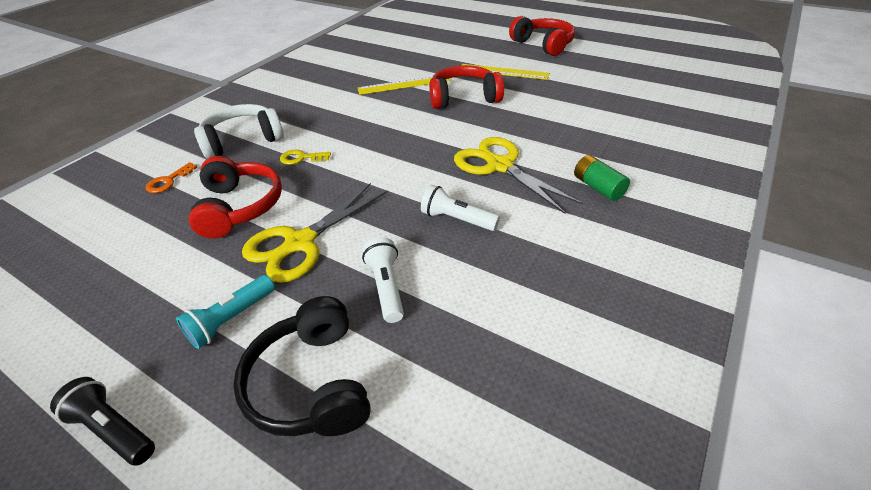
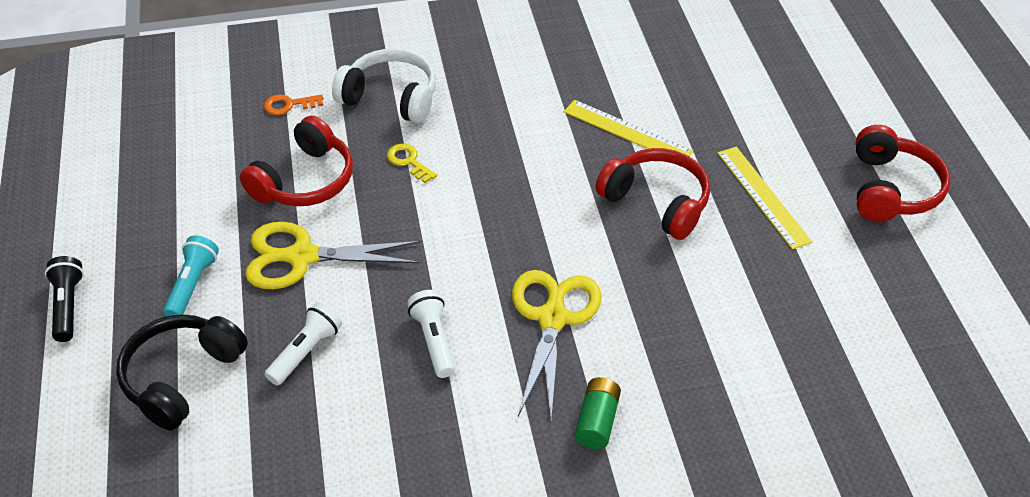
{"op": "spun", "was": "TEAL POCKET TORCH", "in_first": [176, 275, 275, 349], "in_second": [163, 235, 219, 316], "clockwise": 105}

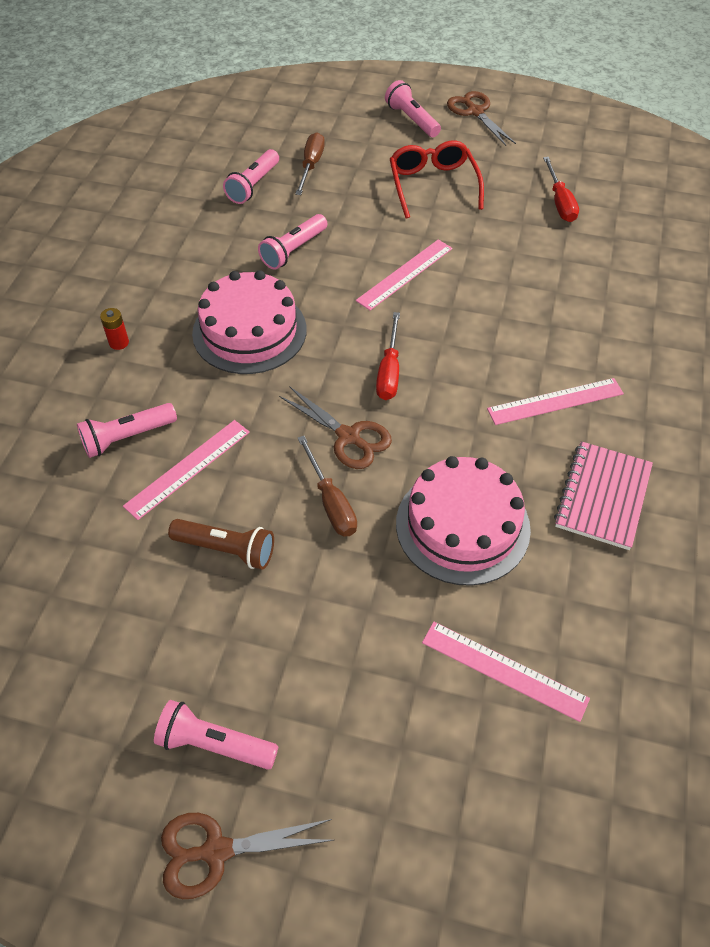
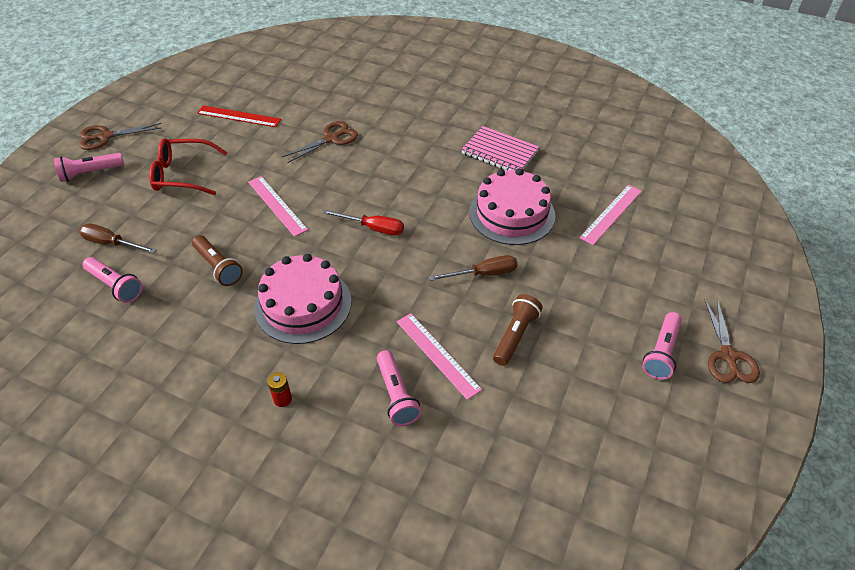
{"op": "colour", "was": "ROSE-PINK POCKET TORCH", "now": "BROWN POCKET TORCH", "in_first": [258, 214, 327, 270], "in_second": [192, 235, 243, 286]}
{"op": "relocated", "was": "BROWN SCISSORS", "in_first": [279, 386, 392, 469], "in_second": [282, 121, 358, 163]}
{"op": "missing", "was": "ROSE-PINK RULER", "in_first": [487, 378, 624, 425]}
{"op": "exchanged", "was": "SCARLET SCREWDRIVER", "now": "SCARLET RULER", "in_first": [543, 157, 579, 222], "in_second": [197, 105, 281, 127]}

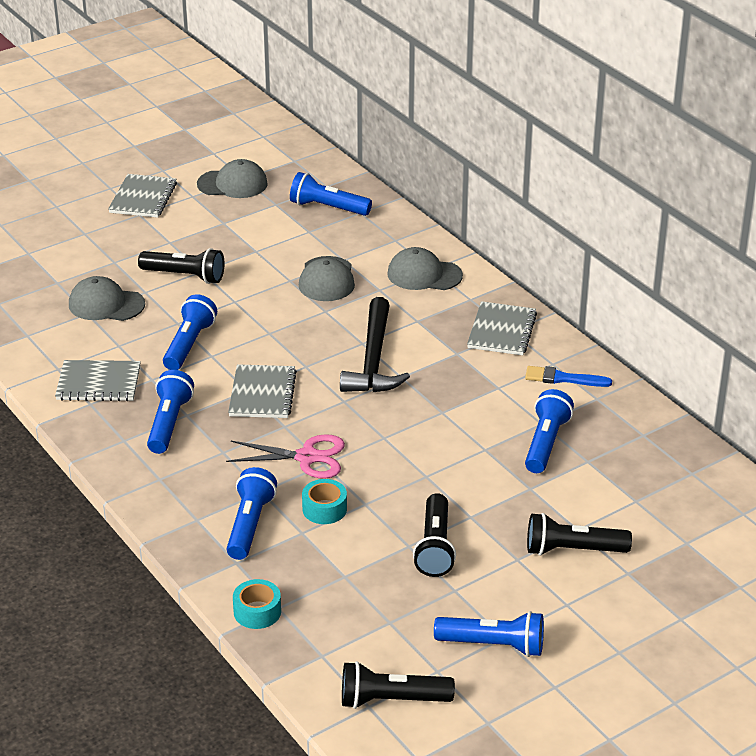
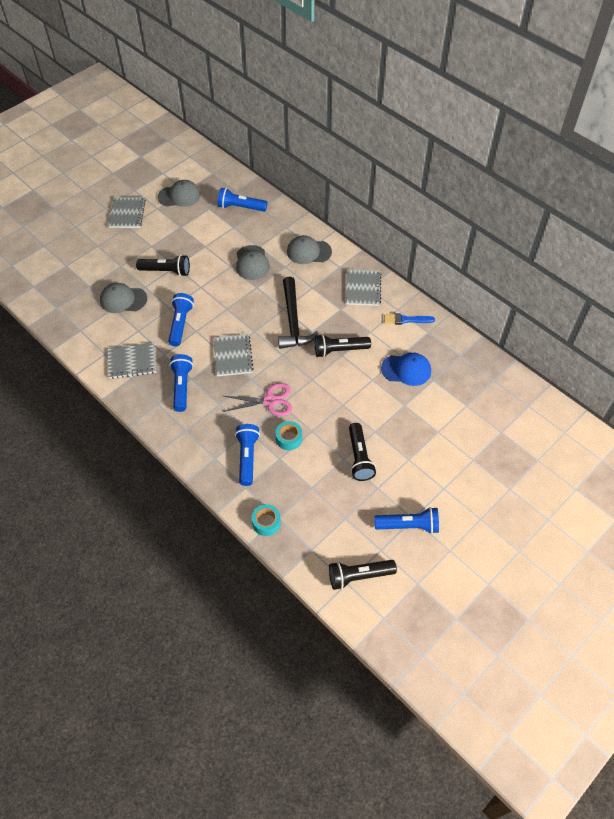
{"op": "exchanged", "was": "BLUE POCKET TORCH", "now": "BLUE BASEBALL CAP", "in_first": [525, 389, 574, 473], "in_second": [381, 353, 431, 386]}
{"op": "relocated", "was": "BLACK POCKET TORCH", "in_first": [527, 513, 632, 556], "in_second": [315, 334, 371, 357]}

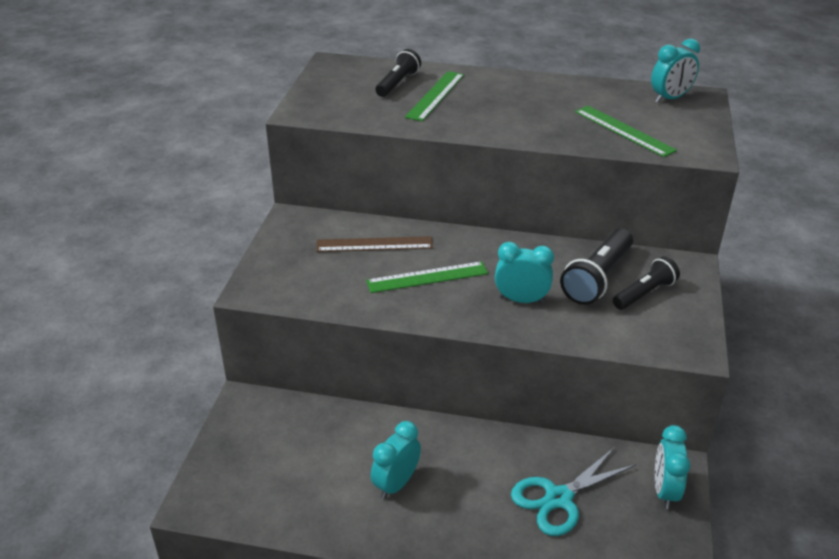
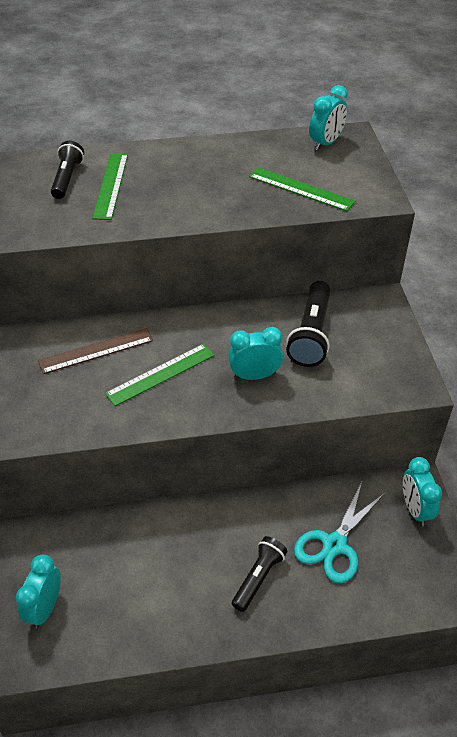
{"op": "relocated", "was": "TEAL BEDSIDE CLOCK", "in_first": [371, 421, 421, 499], "in_second": [16, 554, 61, 628]}
{"op": "relocated", "was": "BLACK POCKET TORCH", "in_first": [613, 256, 680, 310], "in_second": [232, 536, 288, 612]}

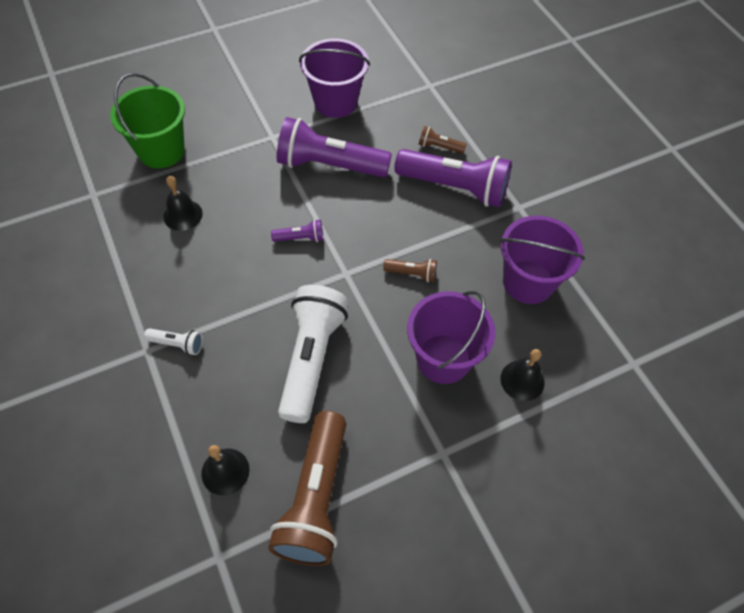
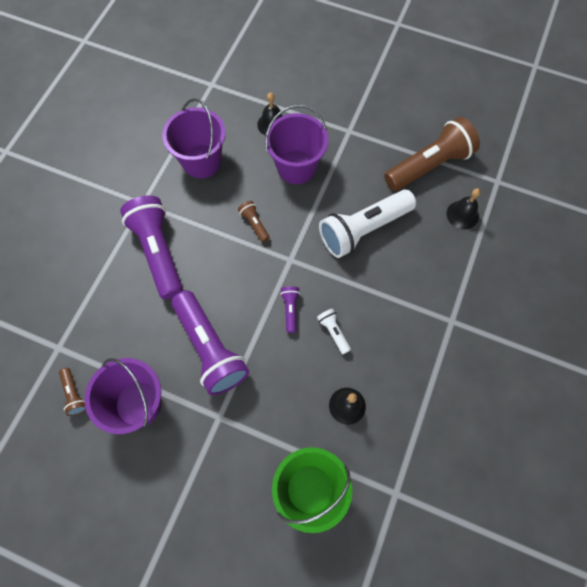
{"op": "relocated", "was": "SNOW-WHITE POCKET TORCH", "in_first": [144, 328, 203, 355], "in_second": [317, 308, 351, 354]}
{"op": "spun", "was": "ROYAL PURPLE POCKET TORCH", "in_first": [271, 219, 323, 242], "in_second": [280, 286, 300, 333], "clockwise": 45}
{"op": "relocated", "was": "BROWN POCKET TORCH", "in_first": [418, 126, 467, 154], "in_second": [59, 368, 86, 416]}

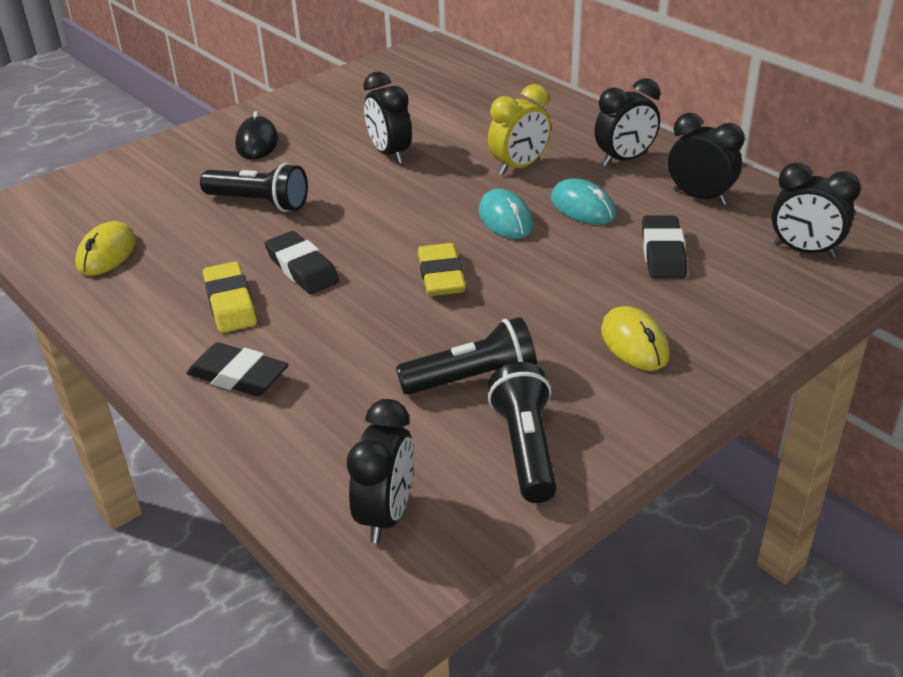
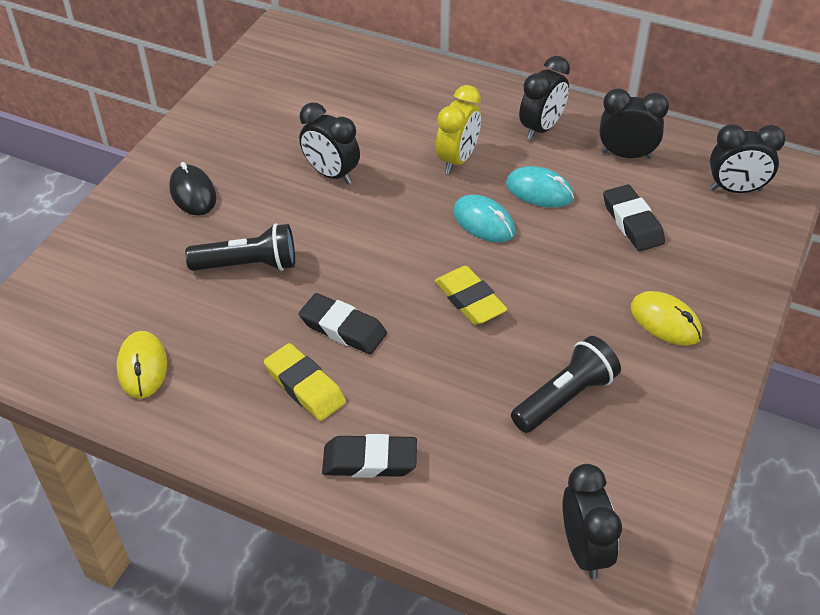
{"op": "missing", "was": "BLACK POCKET TORCH", "in_first": [488, 362, 557, 503]}

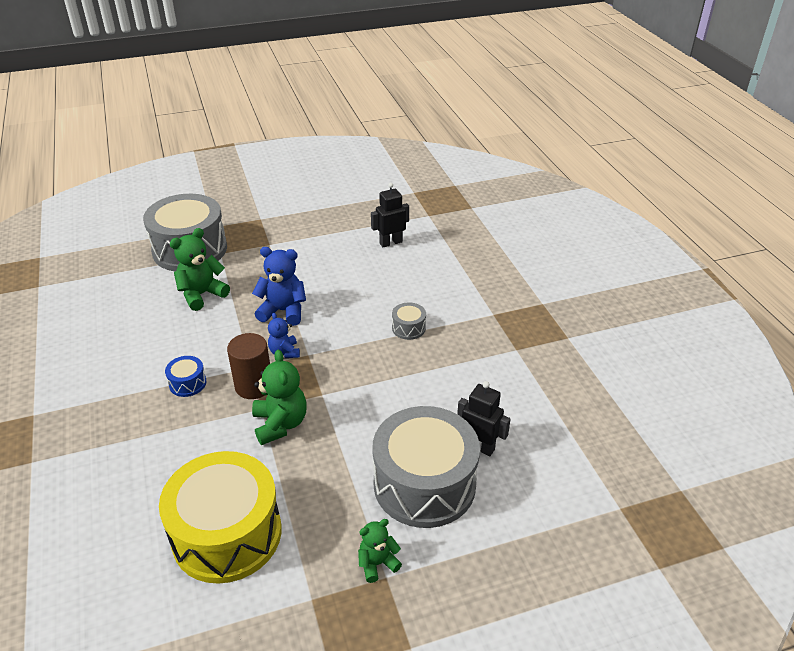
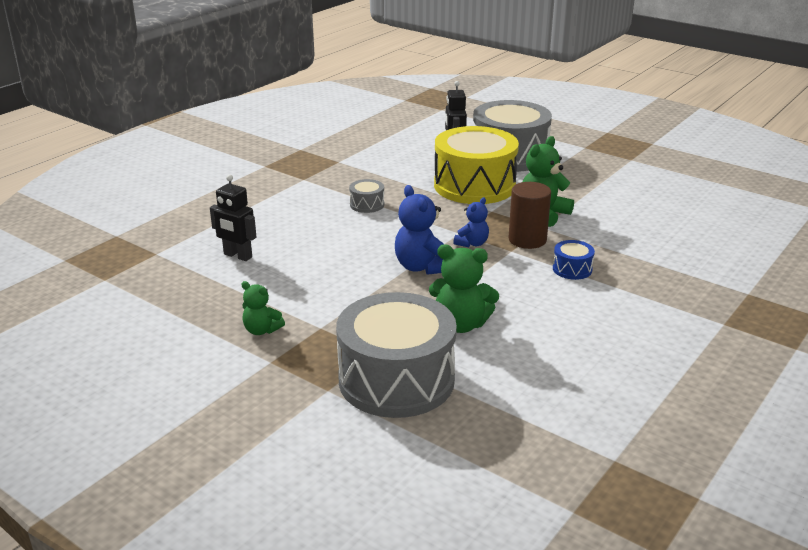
{"op": "relocated", "was": "BRIGHT YELLOW DRUM", "in_first": [159, 451, 281, 584], "in_second": [434, 126, 519, 204]}
{"op": "relocated", "was": "LEAF-GREEN TEDDY", "in_first": [358, 519, 402, 583], "in_second": [242, 281, 285, 335]}

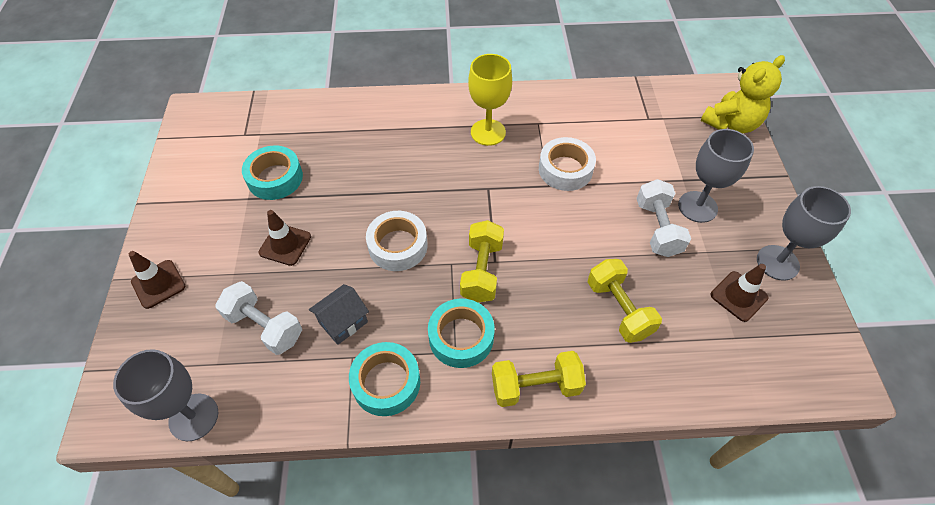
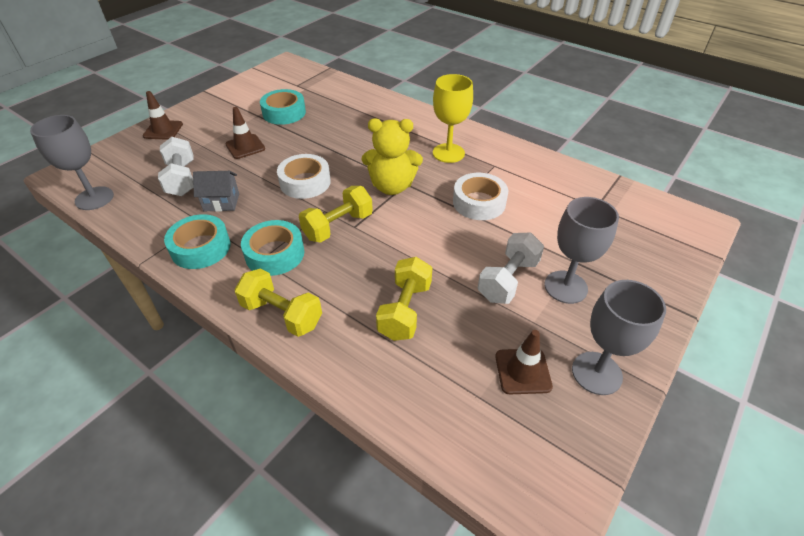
{"op": "relocated", "was": "BRIGHT YELLOW TEDDY", "in_first": [701, 55, 785, 133], "in_second": [362, 118, 423, 195]}

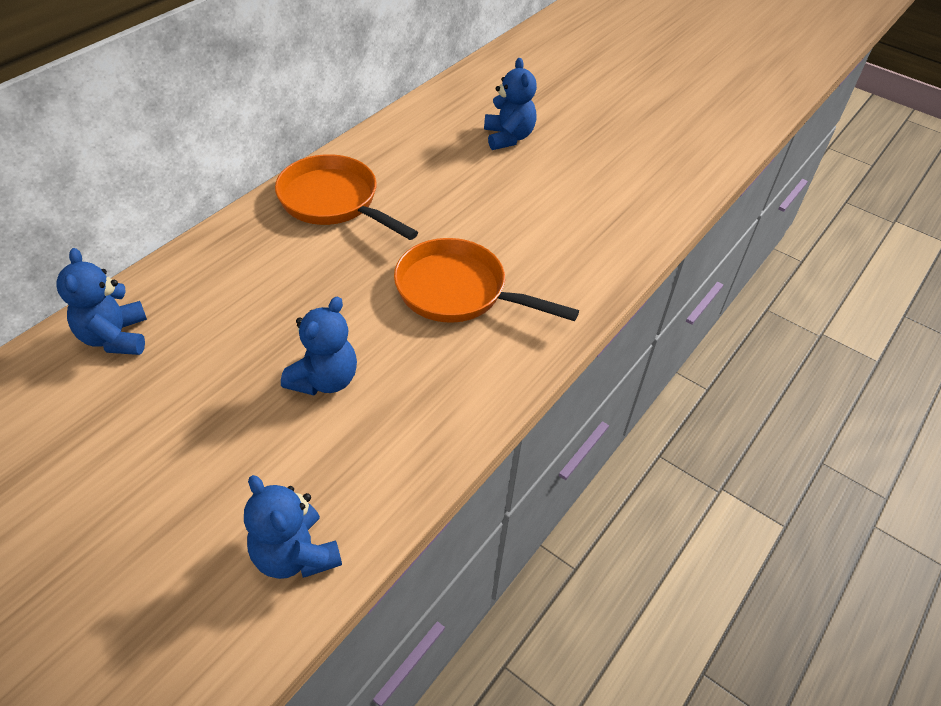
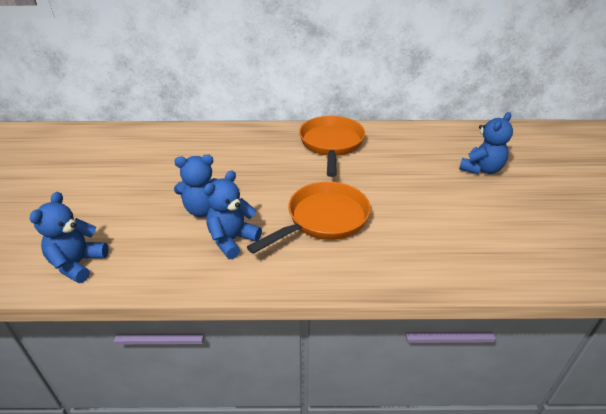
{"op": "relocated", "was": "BLUE TEDDY", "in_first": [56, 248, 147, 355], "in_second": [204, 170, 262, 259]}
{"op": "spun", "was": "ORANGE SKILLET", "in_first": [394, 238, 579, 323], "in_second": [247, 182, 371, 254], "clockwise": 60}

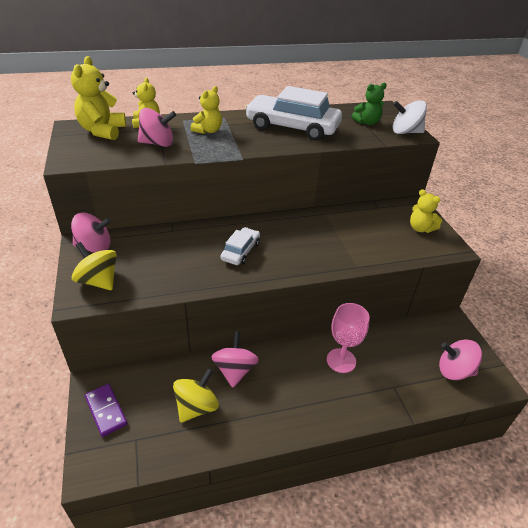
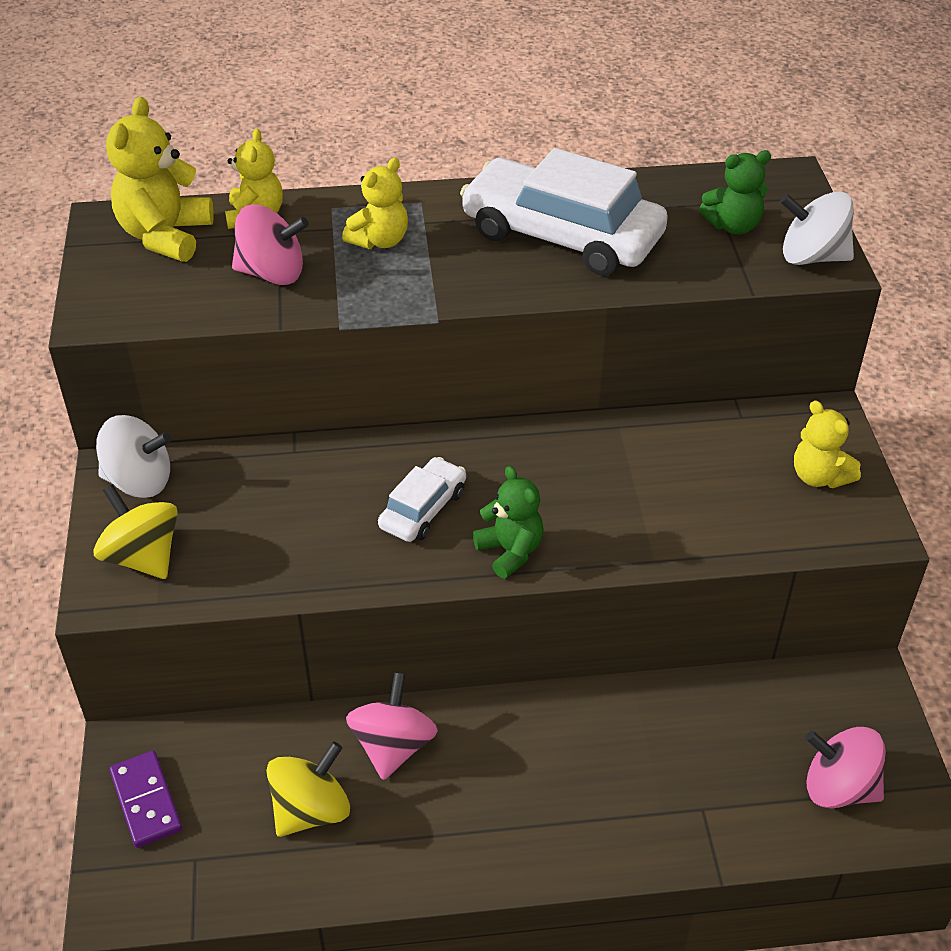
{"op": "colour", "was": "ROSE-PINK WHIRLIGIG", "now": "SNOW-WHITE WHIRLIGIG", "in_first": [71, 213, 111, 253], "in_second": [96, 415, 171, 498]}
{"op": "missing", "was": "ROSE-PINK CHALICE", "in_first": [327, 303, 370, 373]}
{"op": "appeared", "now": "LEAF-GREEN TEDDY", "in_second": [473, 466, 544, 579]}

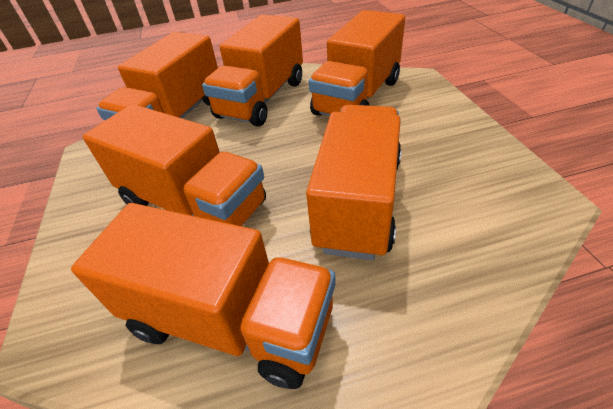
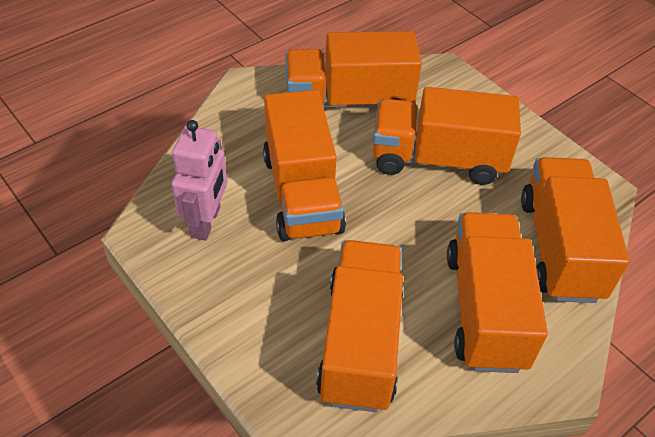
{"op": "appeared", "now": "ROSE-PINK TOY ROBOT", "in_second": [172, 120, 227, 241]}

